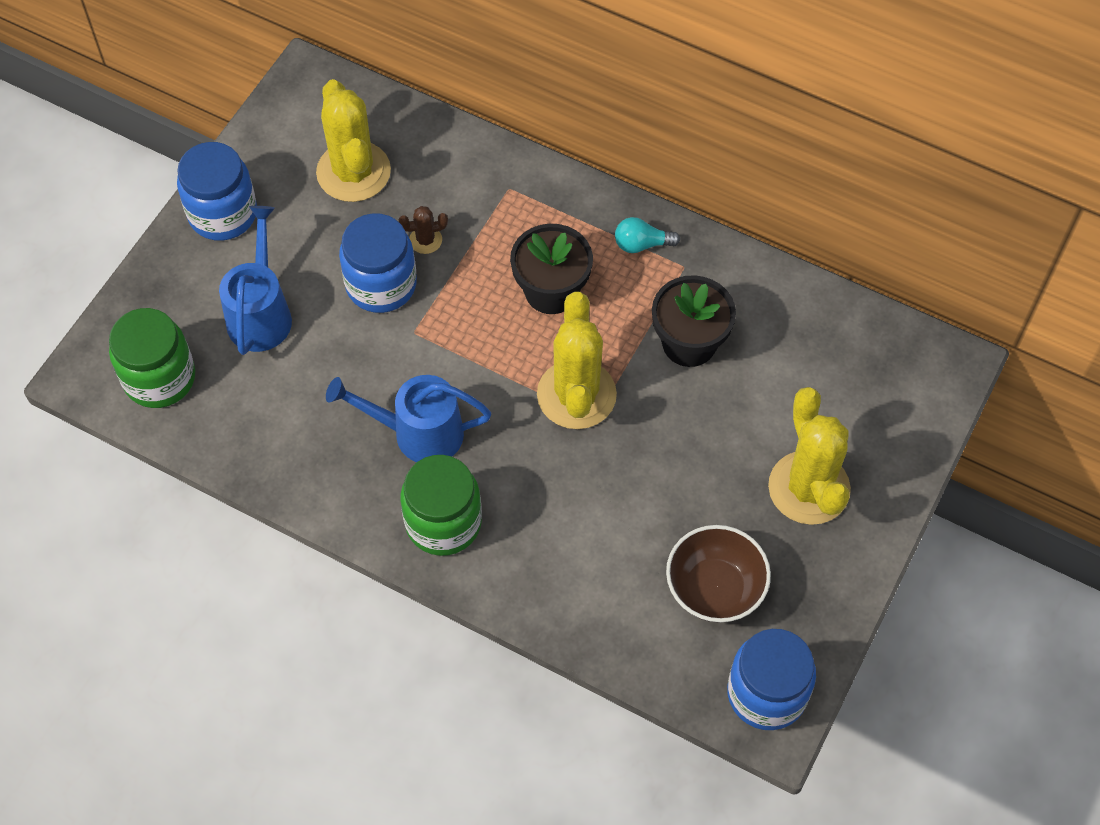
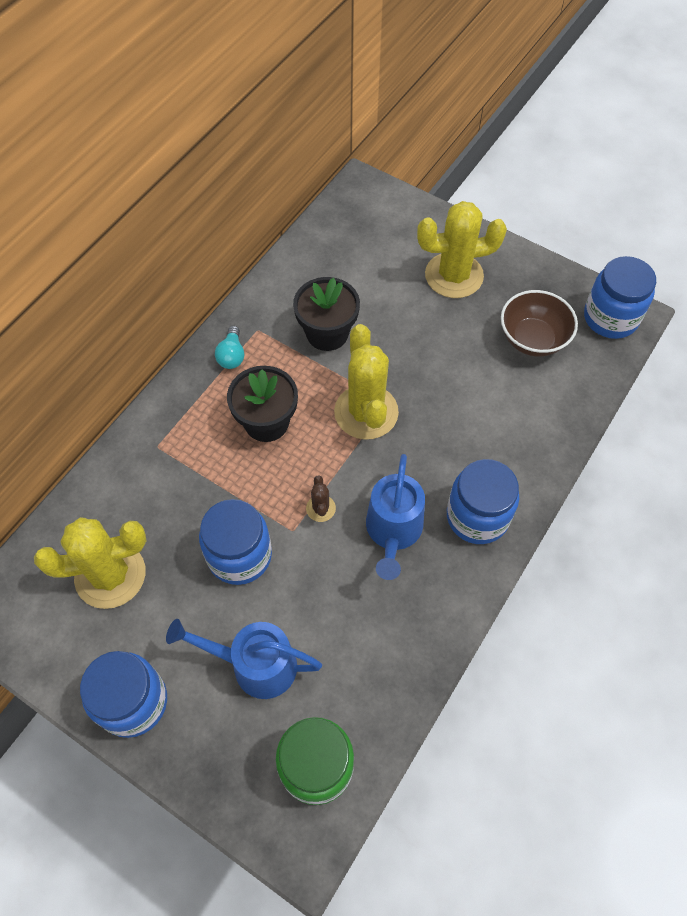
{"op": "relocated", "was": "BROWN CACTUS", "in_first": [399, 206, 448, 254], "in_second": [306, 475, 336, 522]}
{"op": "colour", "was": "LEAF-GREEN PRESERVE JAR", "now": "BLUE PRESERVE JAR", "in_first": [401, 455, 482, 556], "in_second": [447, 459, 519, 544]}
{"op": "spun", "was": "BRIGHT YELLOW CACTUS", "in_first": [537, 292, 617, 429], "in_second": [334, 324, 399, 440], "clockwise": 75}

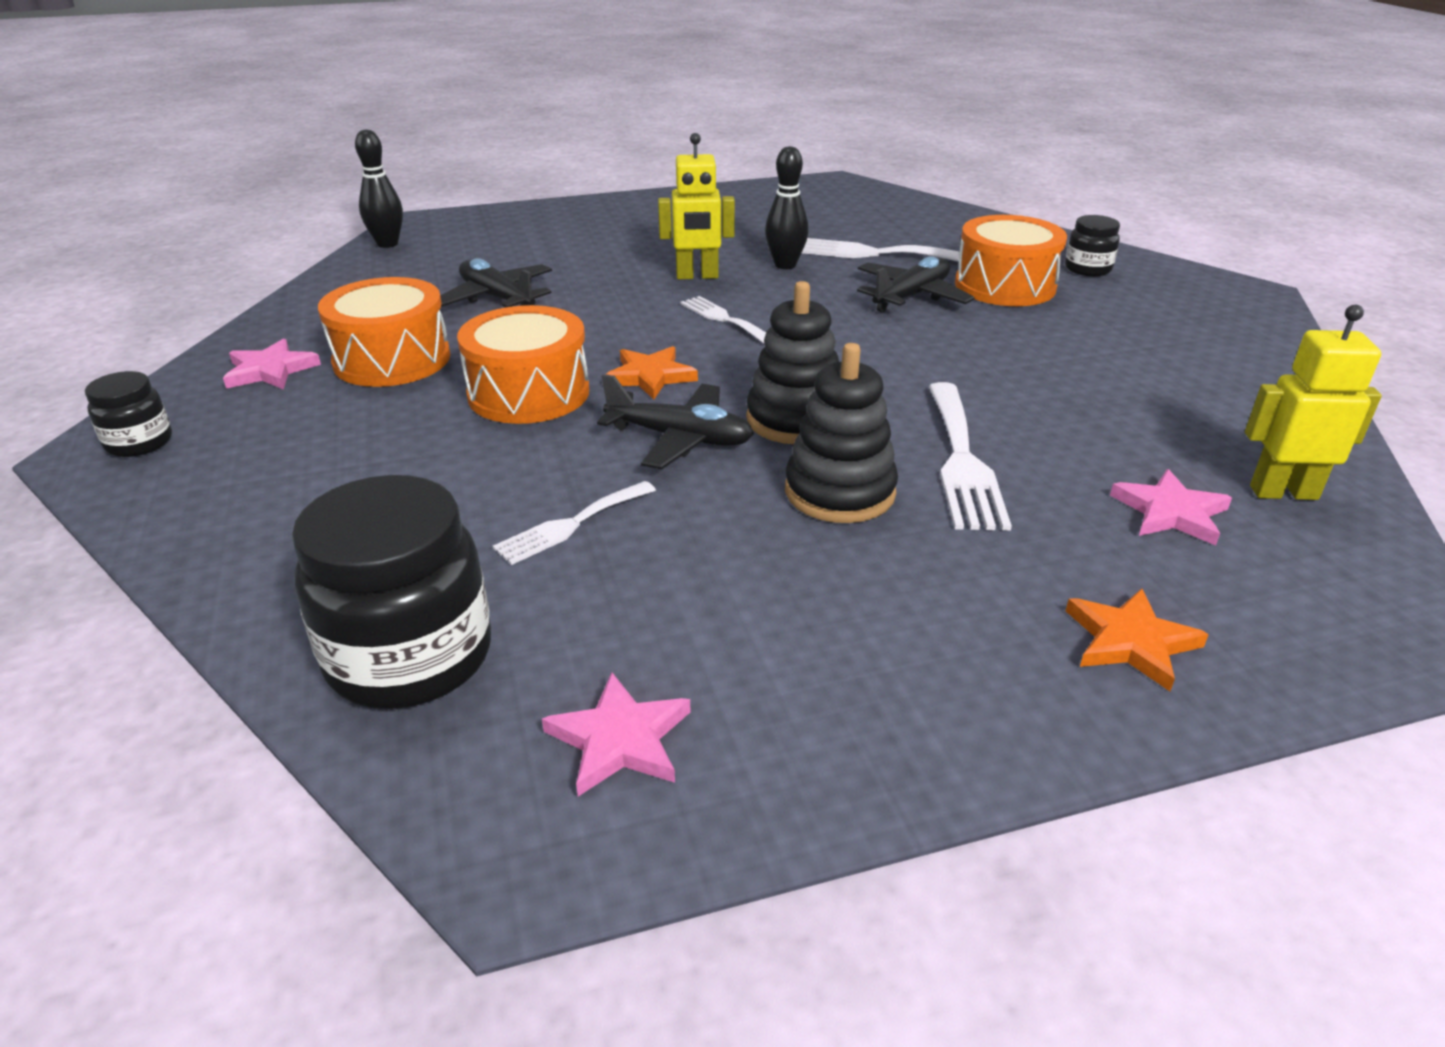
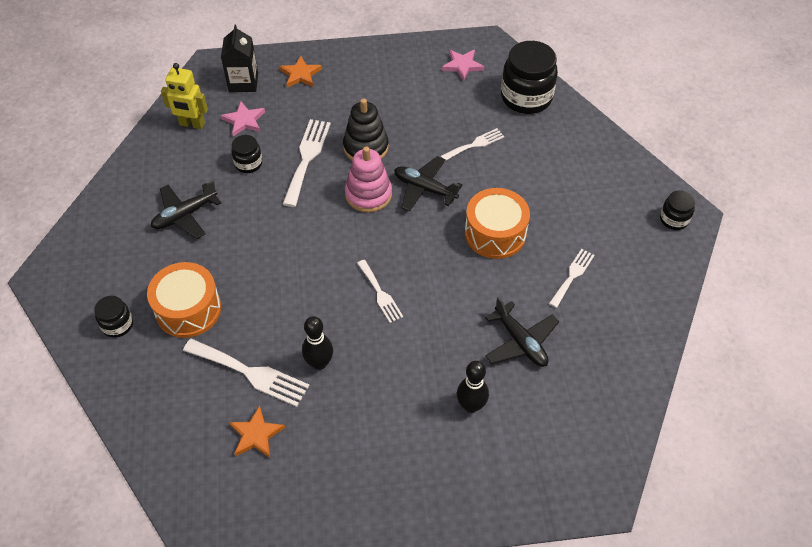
{"op": "missing", "was": "ROSE-PINK STAR SHAPE", "in_first": [223, 338, 321, 390]}
{"op": "exchanged", "was": "ORANGE DRUM", "now": "SNOW-WHITE FORK", "in_first": [318, 277, 450, 387], "in_second": [549, 249, 595, 308]}
{"op": "relocated", "was": "BLACK TENPIN", "in_first": [355, 130, 403, 248], "in_second": [457, 361, 489, 413]}
{"op": "relocated", "was": "ORANGE STAR SHAPE", "in_first": [606, 346, 698, 400], "in_second": [229, 405, 285, 458]}
{"op": "missing", "was": "BRIGHT YELLOW TOY ROBOT", "in_first": [658, 133, 735, 279]}
{"op": "colour", "was": "BLACK STACKING TOY", "now": "ROSE-PINK STACKING TOY", "in_first": [746, 281, 839, 444], "in_second": [345, 146, 392, 213]}
{"op": "relocated", "was": "BLACK PLANE", "in_first": [857, 256, 975, 313], "in_second": [151, 181, 222, 239]}
{"op": "appeared", "now": "BLACK JUICE CARTON", "in_second": [221, 25, 258, 92]}
{"op": "appeared", "now": "BLACK PRESERVE JAR", "in_second": [231, 135, 262, 173]}

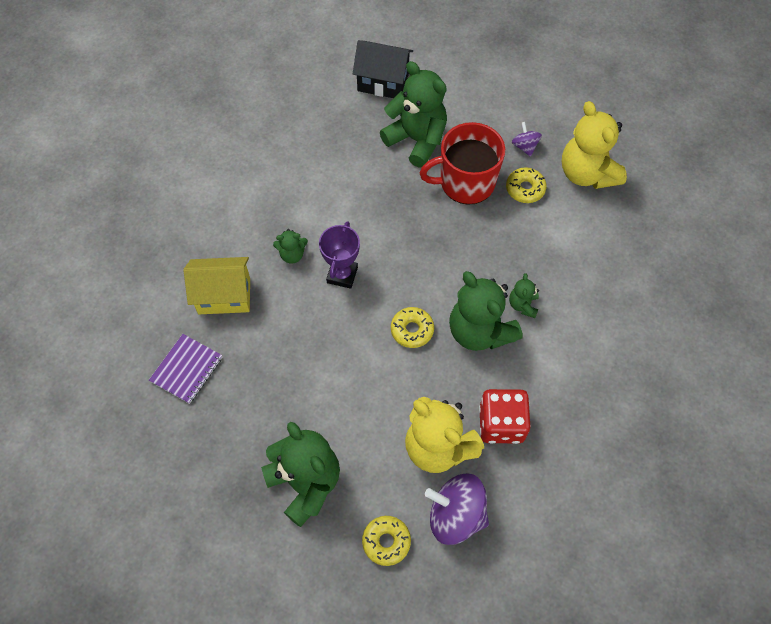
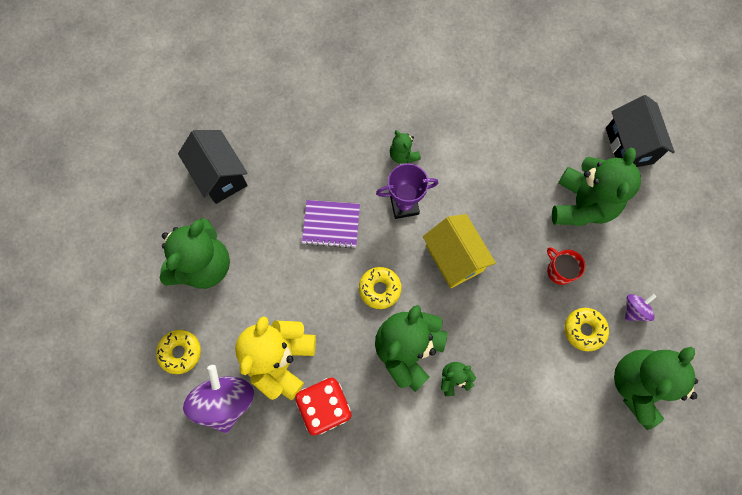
{"op": "relocated", "was": "ROYAL PURPLE NOTEBOOK", "in_first": [149, 334, 222, 404], "in_second": [302, 200, 360, 248]}
{"op": "relocated", "was": "BRIGHT YELLOW HOUSE", "in_first": [184, 257, 250, 314], "in_second": [423, 214, 496, 288]}
{"op": "size", "was": "SCARLET MUG", "in_first": [420, 122, 505, 205], "in_second": [547, 247, 585, 285], "ratio": 0.48}
{"op": "colour", "was": "BRIGHT YELLOW TEDDY", "now": "LEAF-GREEN TEDDY", "in_first": [562, 101, 627, 189], "in_second": [614, 347, 698, 430]}
{"op": "appeared", "now": "BLACK HOUSE", "in_second": [178, 130, 248, 204]}

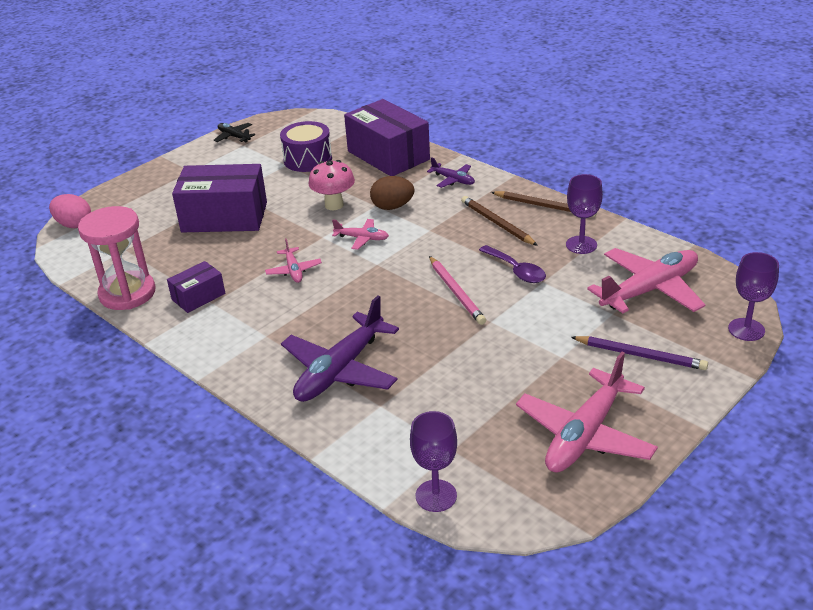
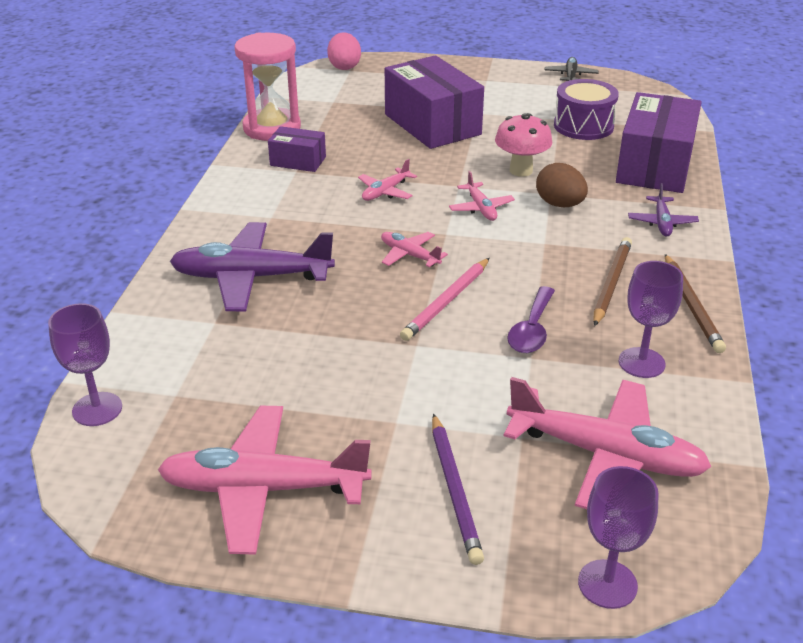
{"op": "appeared", "now": "ROSE-PINK PLANE", "in_second": [381, 232, 448, 267]}

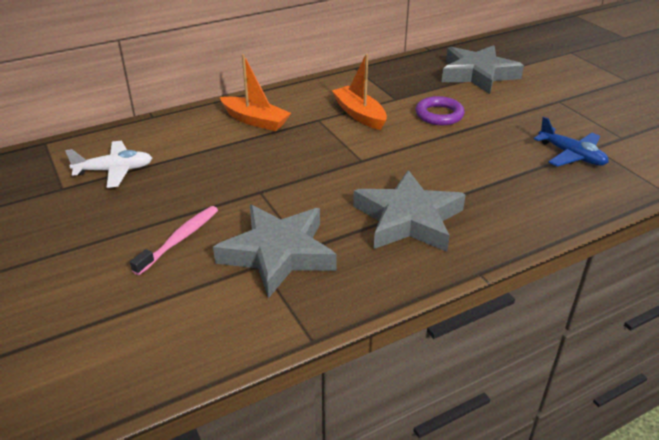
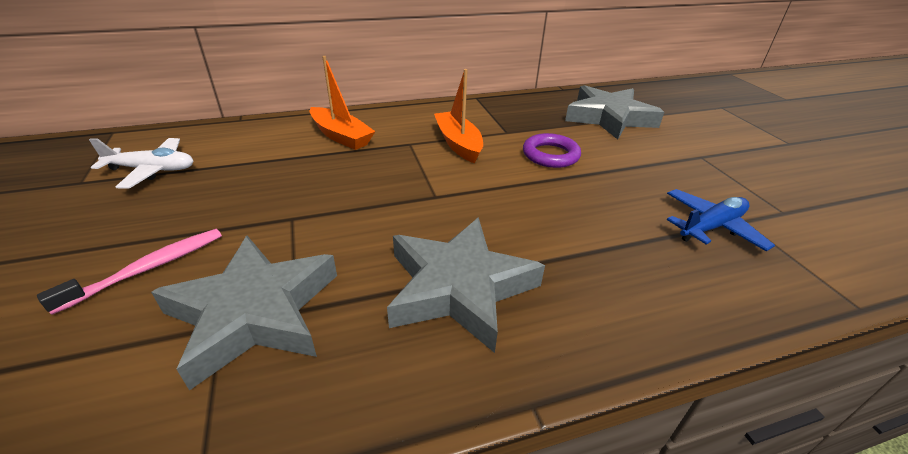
{"op": "spun", "was": "BLUE PLANE", "in_first": [534, 117, 609, 167], "in_second": [667, 189, 775, 251], "clockwise": -90}

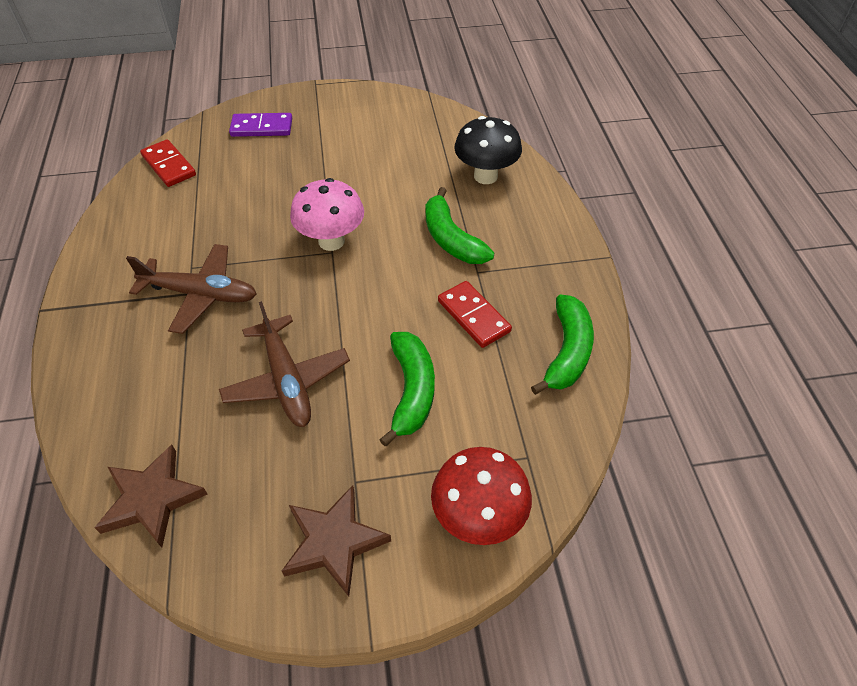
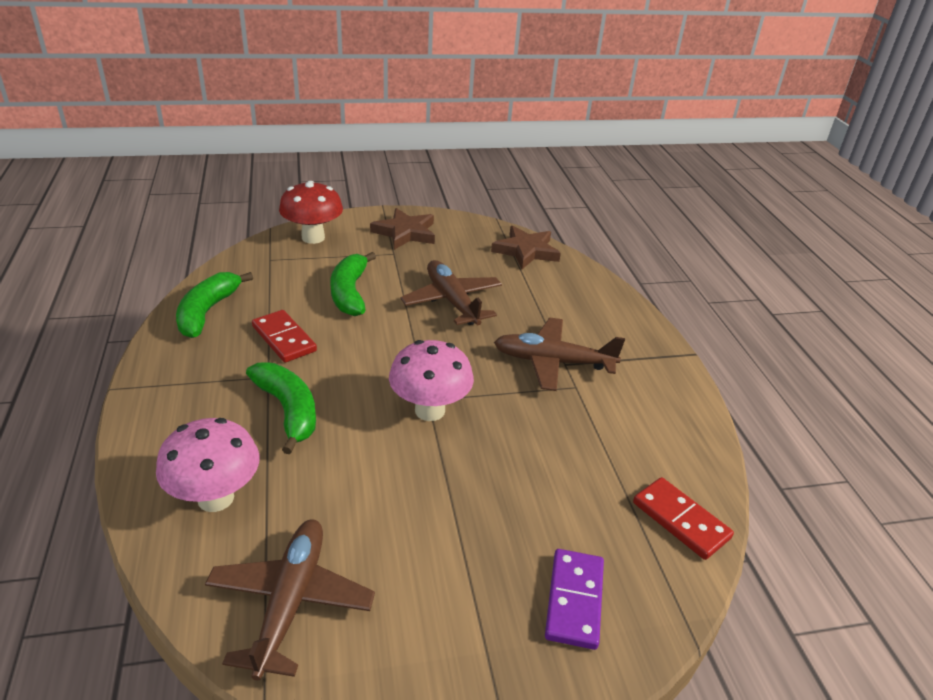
{"op": "spun", "was": "ROYAL PURPLE DOMINO", "in_first": [229, 113, 292, 137], "in_second": [545, 549, 604, 650], "clockwise": -75}
{"op": "colour", "was": "BLACK TOADSTOOL", "now": "ROSE-PINK TOADSTOOL", "in_first": [454, 116, 522, 184], "in_second": [156, 418, 260, 512]}
{"op": "appeared", "now": "BROWN PLANE", "in_second": [205, 519, 375, 680]}

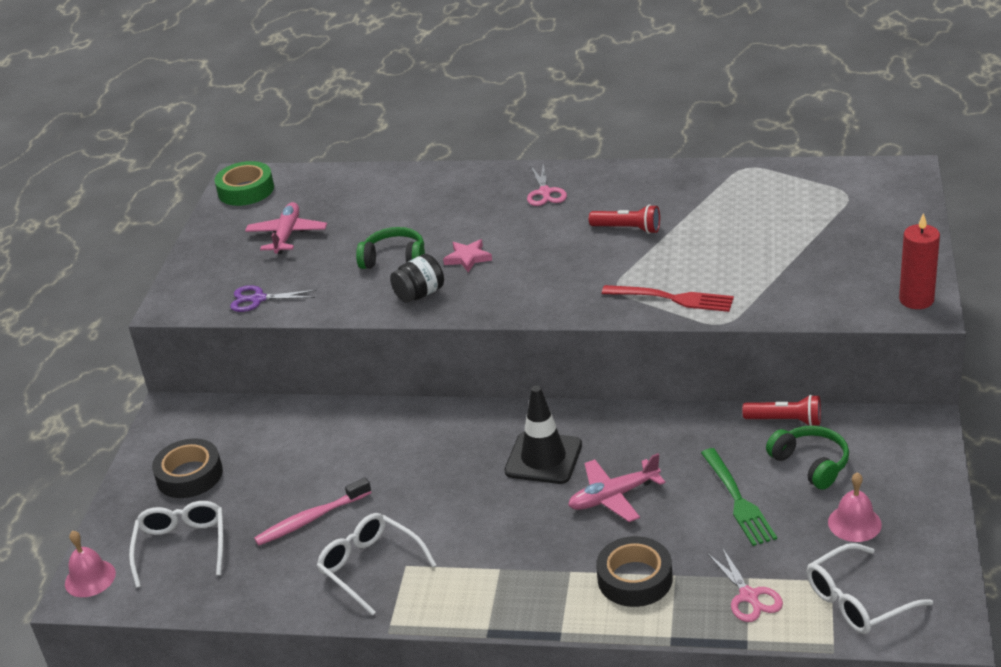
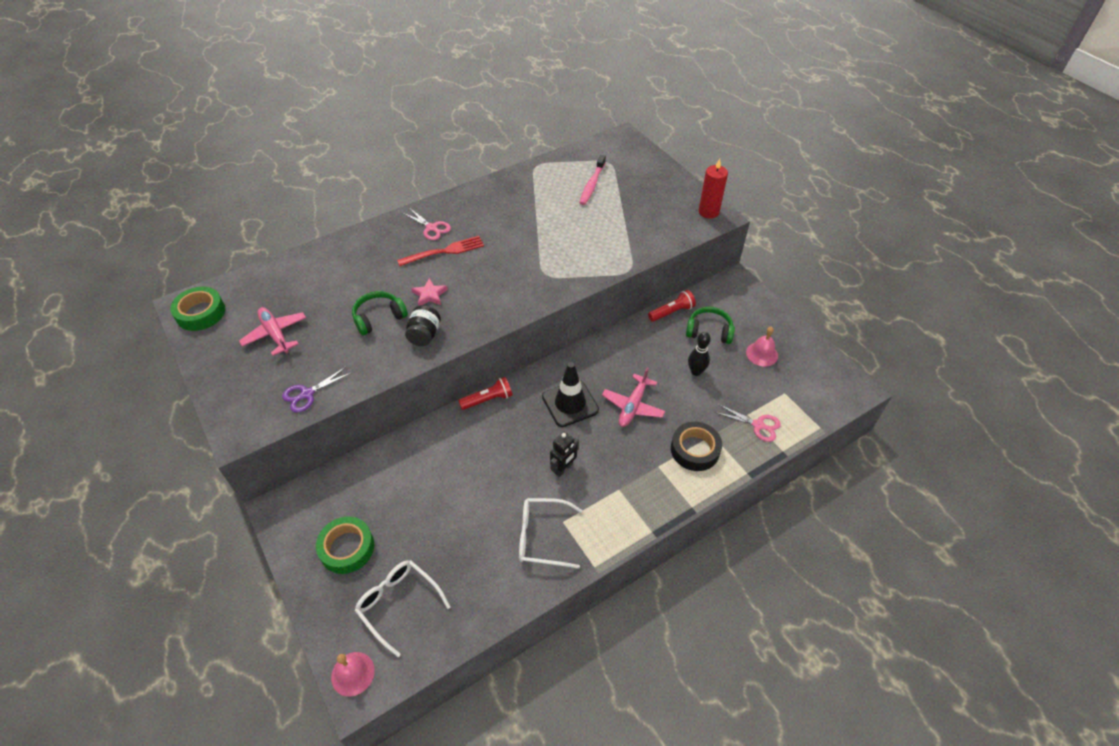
{"op": "colour", "was": "BLACK STICKY TAPE", "now": "LEAF-GREEN STICKY TAPE", "in_first": [152, 438, 223, 498], "in_second": [316, 517, 374, 574]}
{"op": "relocated", "was": "ROSE-PINK TOOTH BRUSH", "in_first": [254, 477, 371, 546], "in_second": [579, 155, 606, 205]}
{"op": "relocated", "was": "SCARLET POCKET TORCH", "in_first": [589, 204, 660, 234], "in_second": [458, 377, 513, 410]}
{"op": "relocated", "was": "SCARLET FORK", "in_first": [602, 285, 734, 312], "in_second": [397, 236, 484, 266]}
{"op": "exchanged", "was": "LEAF-GREEN FORK", "now": "BLACK TENPIN", "in_first": [701, 448, 777, 546], "in_second": [688, 332, 711, 376]}
{"op": "missing", "was": "SNOW-WHITE SPECTACLES", "in_first": [806, 543, 933, 634]}
{"op": "appeared", "now": "BLACK TOY ROBOT", "in_second": [550, 432, 579, 477]}

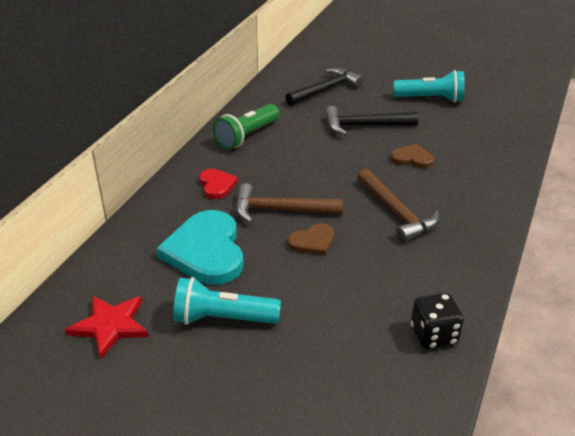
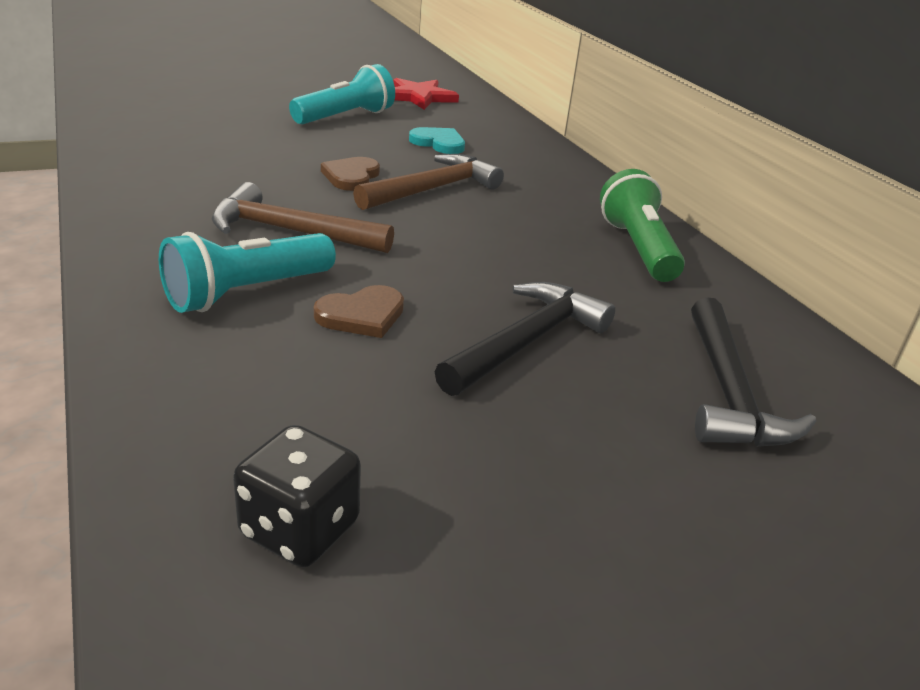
{"op": "size", "was": "TEAL LOVE HEART", "in_first": [156, 210, 243, 285], "in_second": [409, 127, 465, 154], "ratio": 0.5}
{"op": "missing", "was": "SCARLET LOVE HEART", "in_first": [199, 169, 238, 199]}
{"op": "relocated", "was": "TEAL POCKET TORCH", "in_first": [394, 70, 465, 102], "in_second": [159, 232, 336, 313]}
{"op": "relocated", "was": "BLACK DICE", "in_first": [411, 293, 464, 349], "in_second": [233, 425, 361, 567]}

